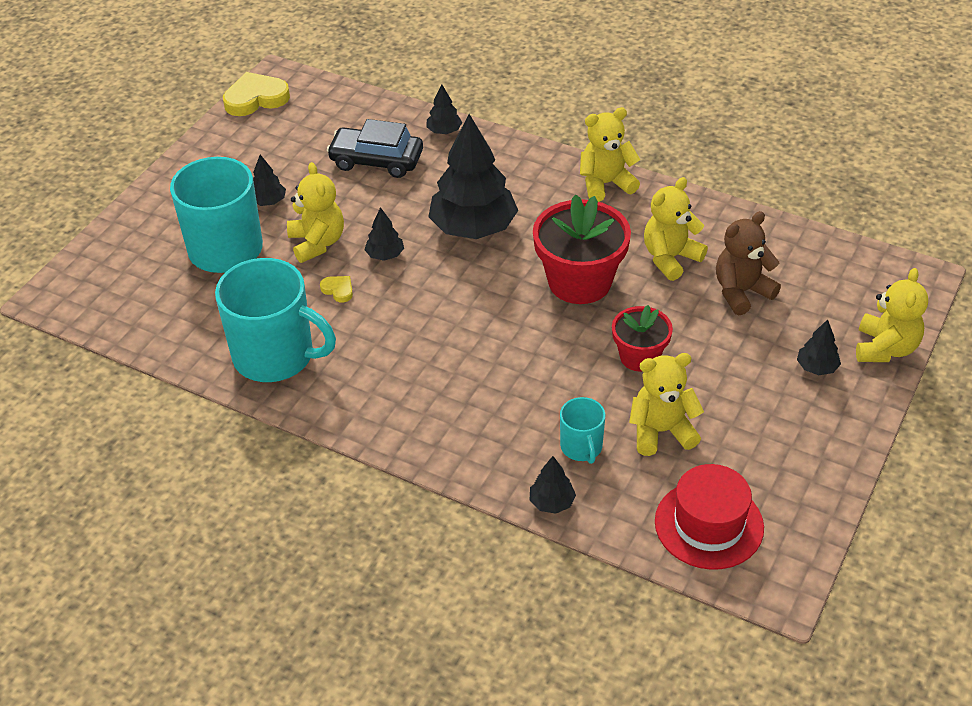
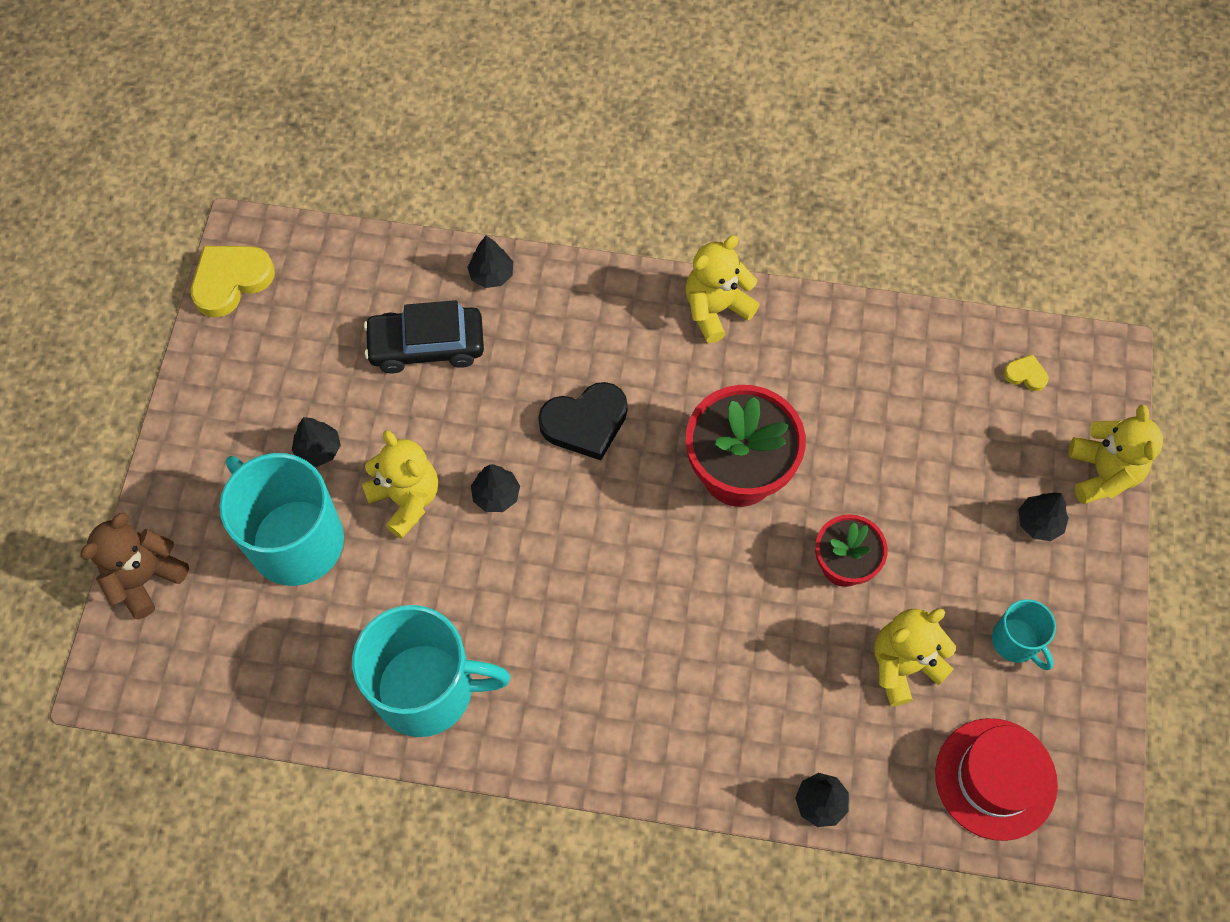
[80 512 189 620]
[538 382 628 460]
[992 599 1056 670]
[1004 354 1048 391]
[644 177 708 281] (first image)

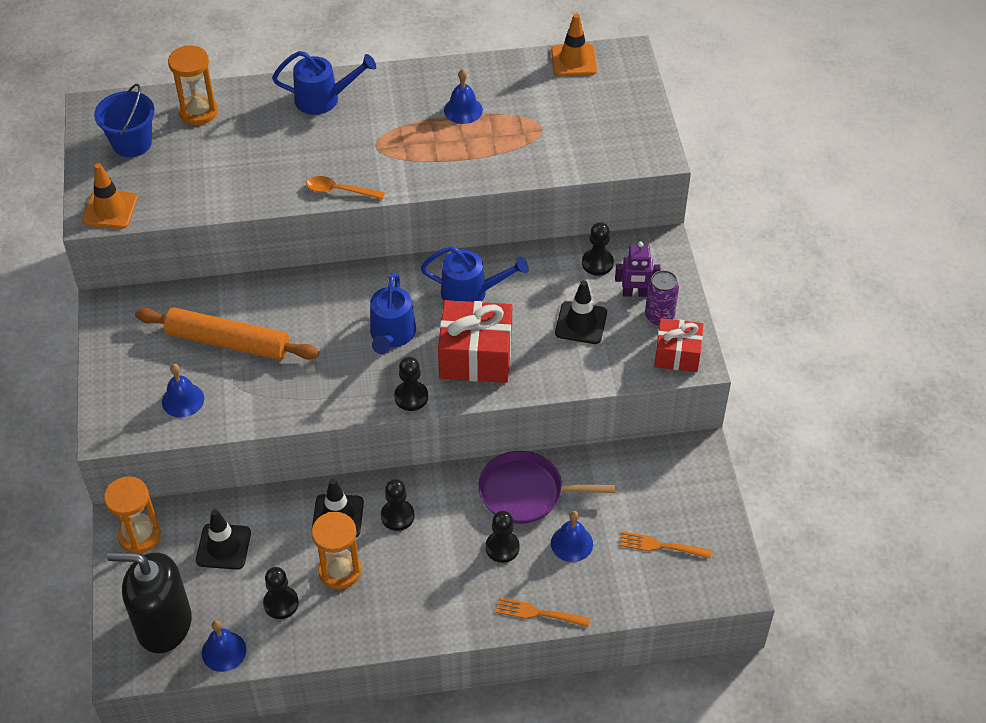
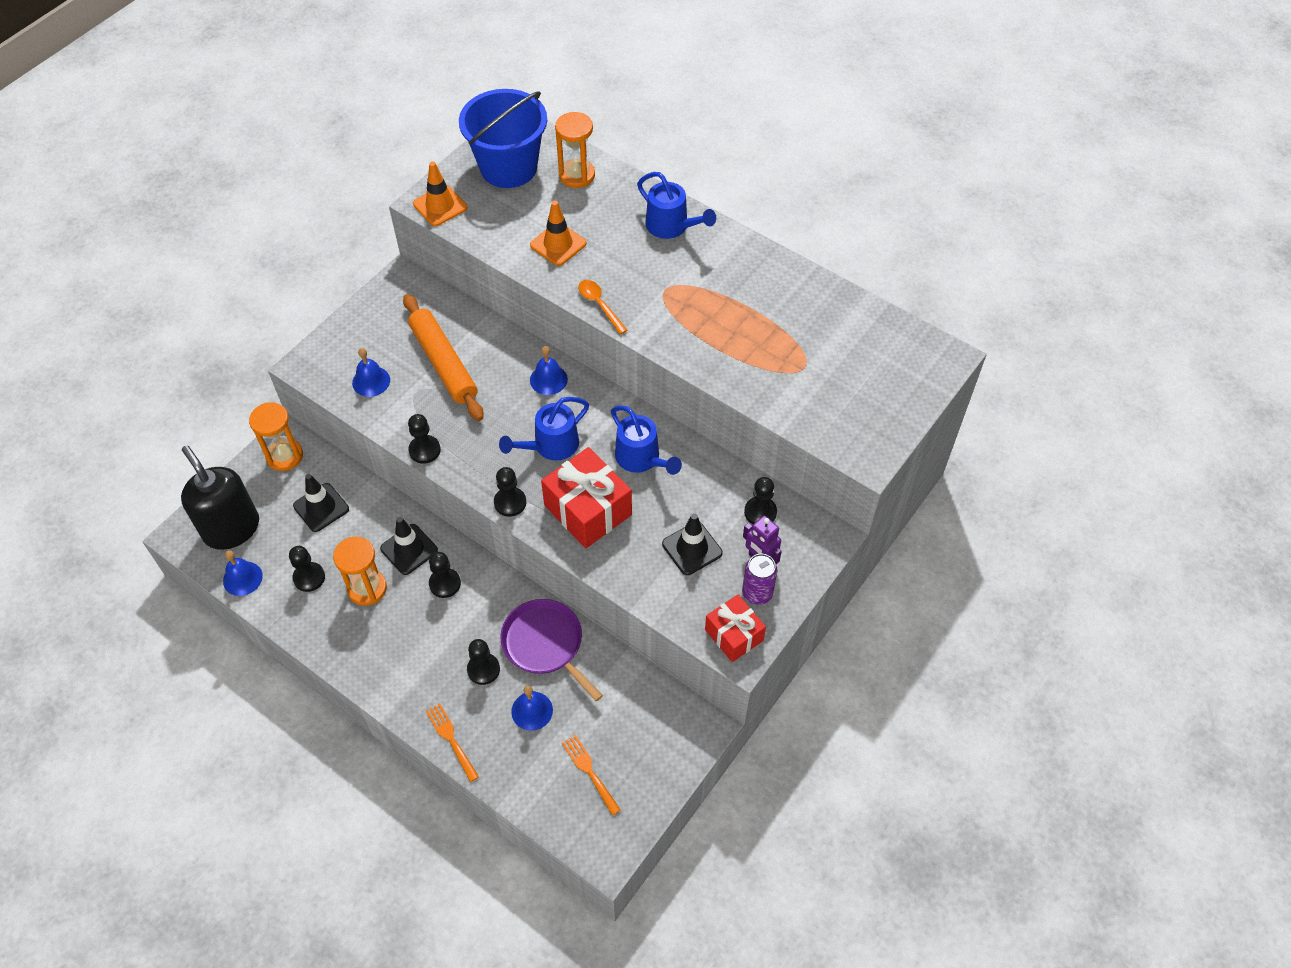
[408 414 441 464]
[459 89 547 188]
[530 201 586 266]
[530 346 568 395]

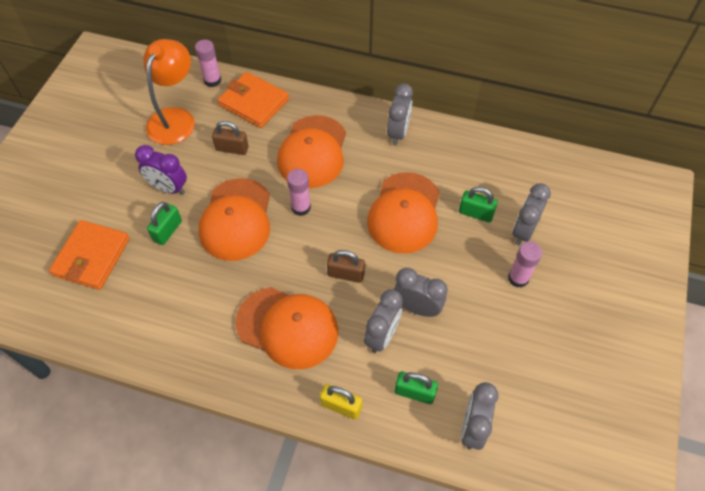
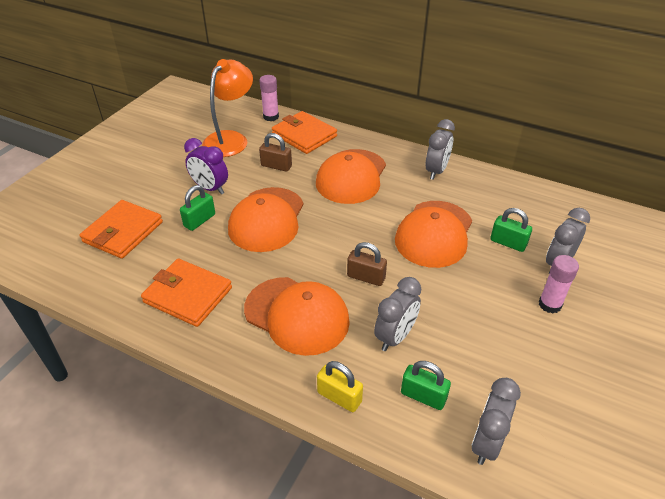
[141 259 232 327]
[287 169 311 216] (first image)
[394 268 448 317] (first image)

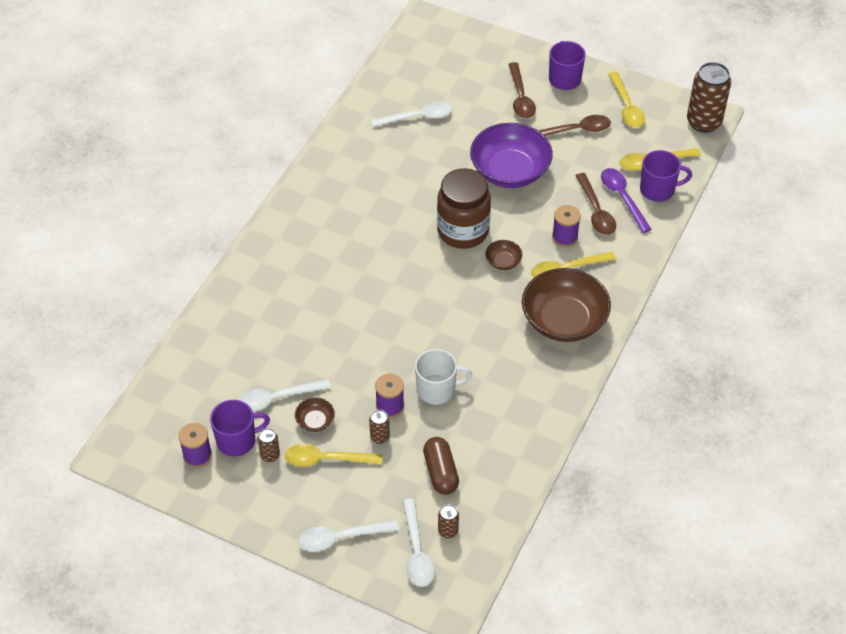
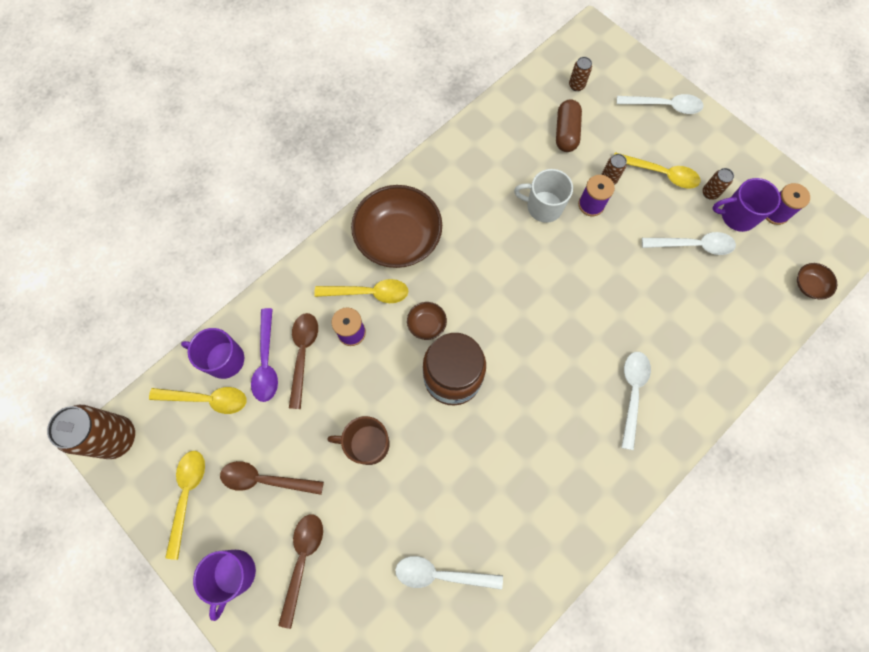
[327 416 390 465]
[621 352 651 450]
[797 263 837 300]

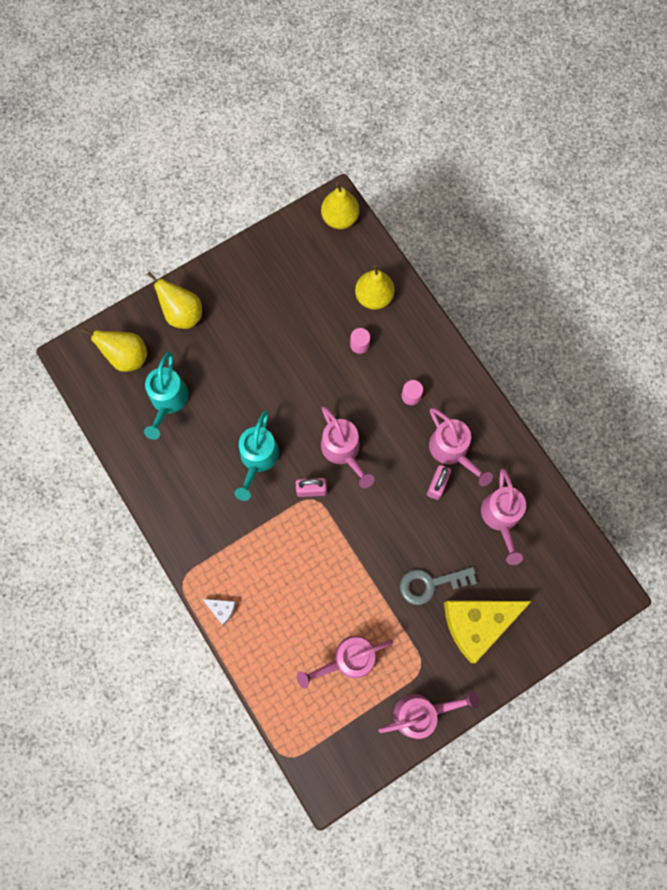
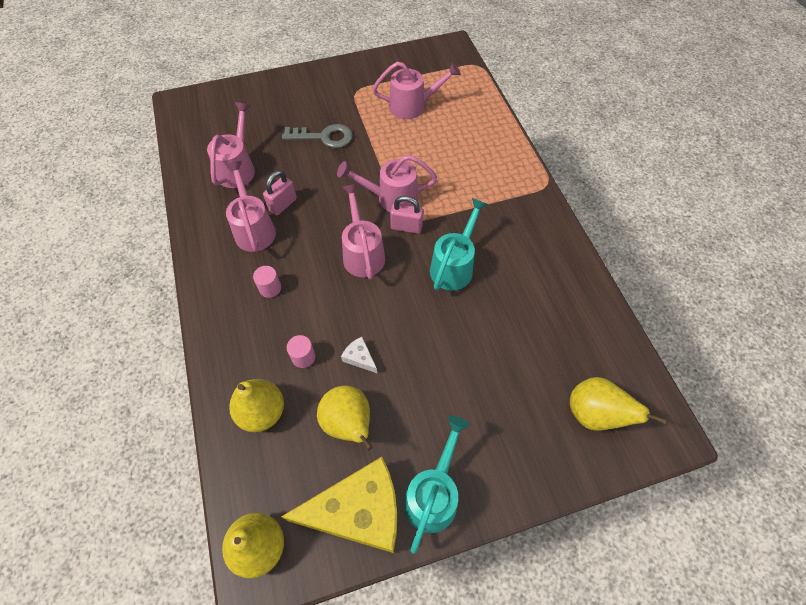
[281 457 397 553]
[317 386 373 451]
[337 155 437 212]
[341 337 377 373]
[404 416 469 554]

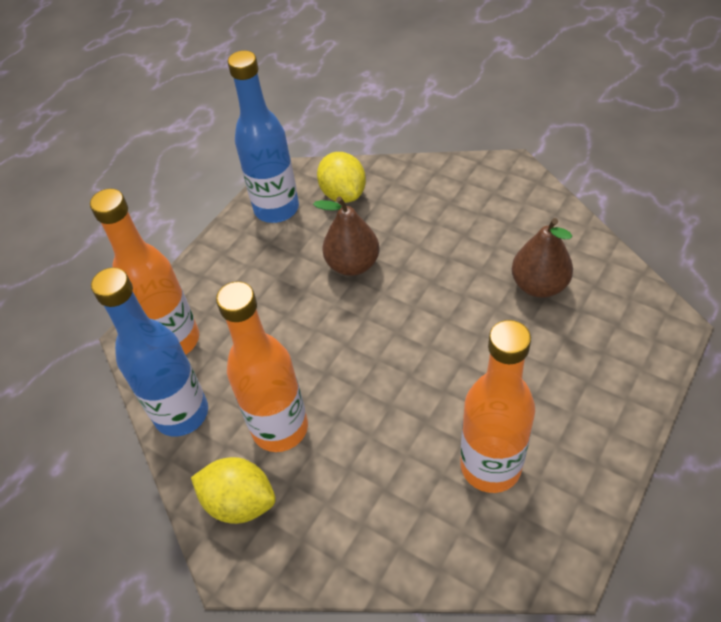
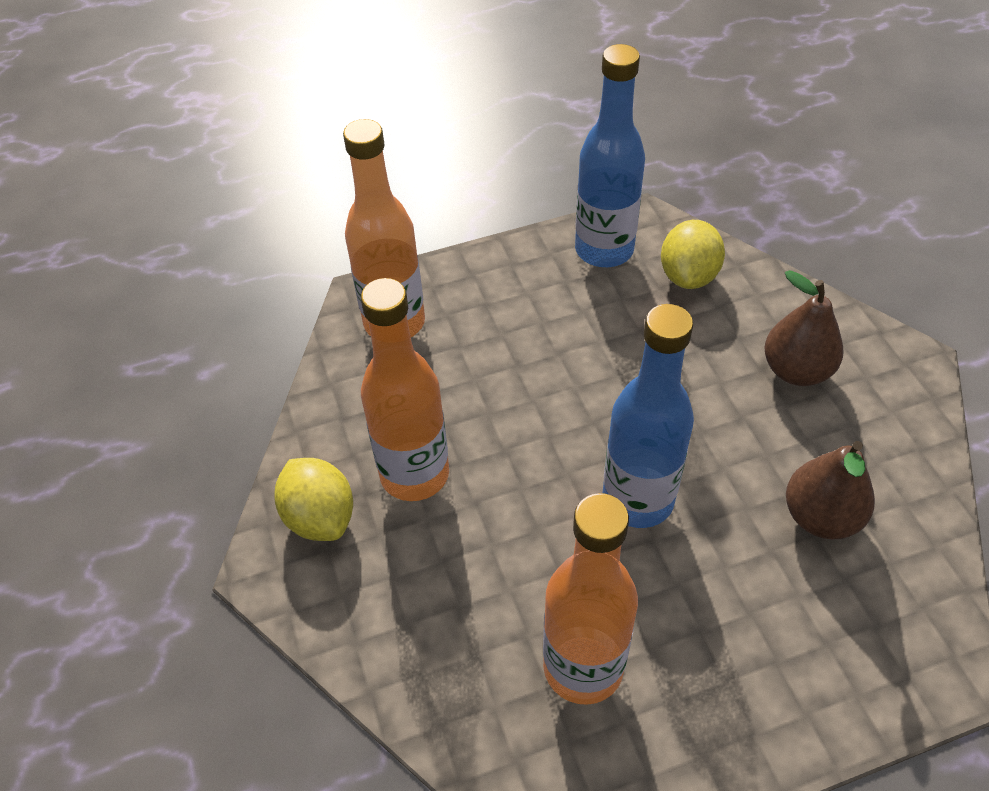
[603 304 694 528]
[764 270 844 386]

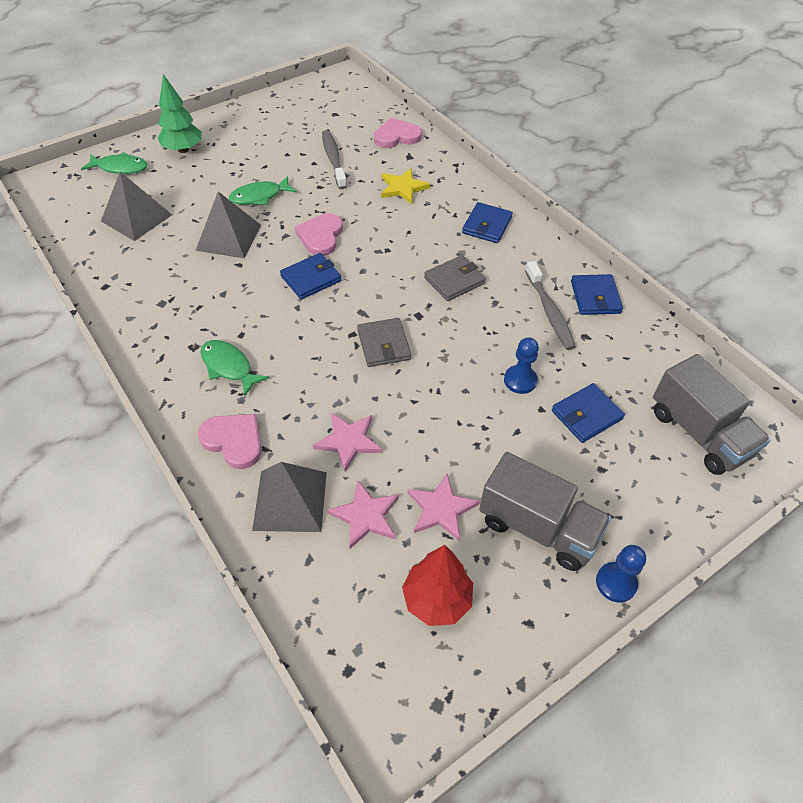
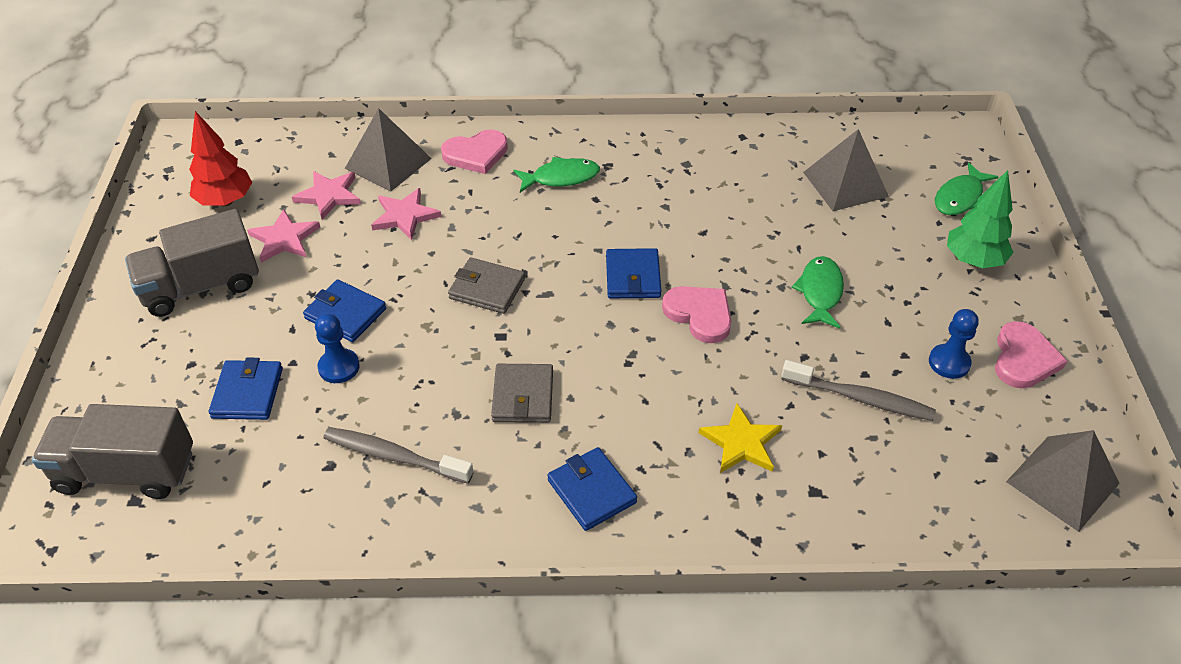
[303 279 386 342]
[929 309 979 379]
[995 321 1067 388]
[1006 430 1120 532]

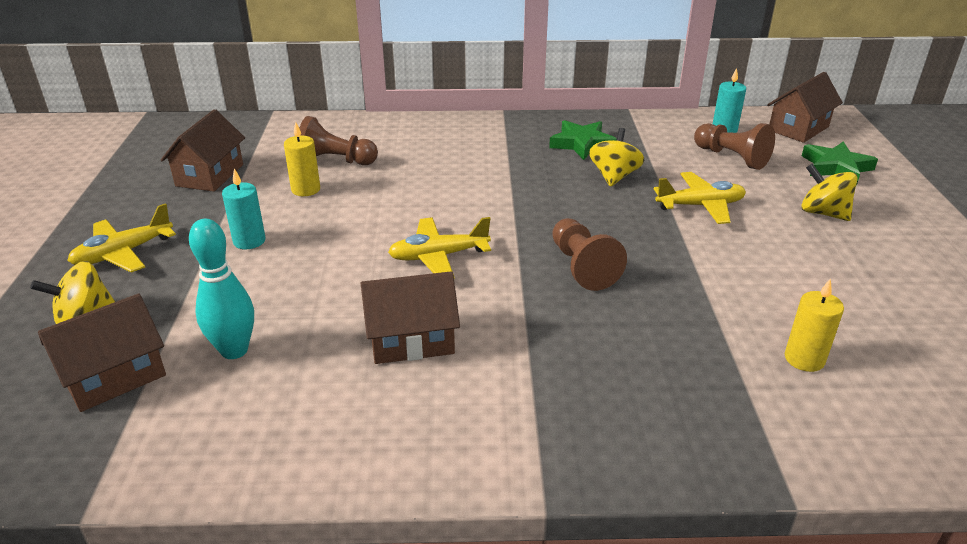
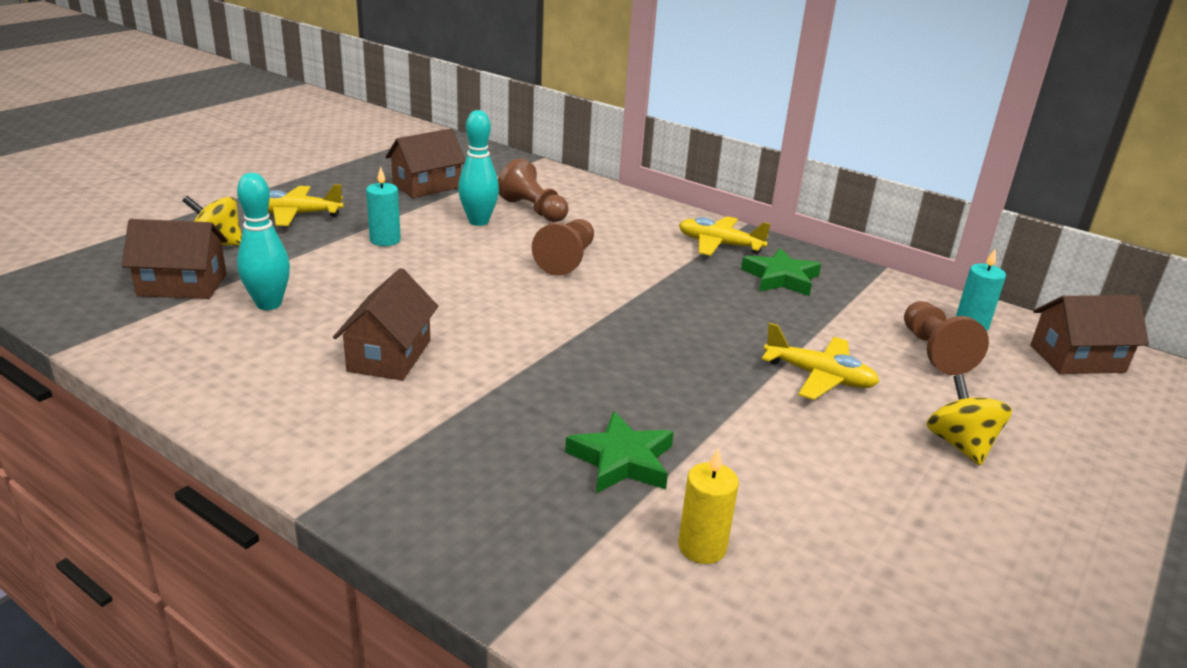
[333 268 438 381]
[458 110 499 226]
[532 219 594 276]
[565 411 674 494]
[679 216 771 256]
[589 128 644 187] (first image)

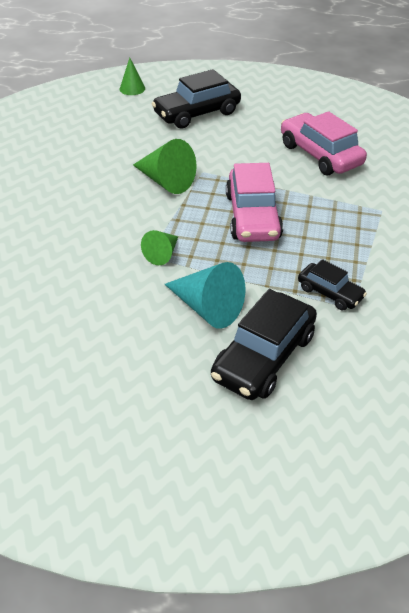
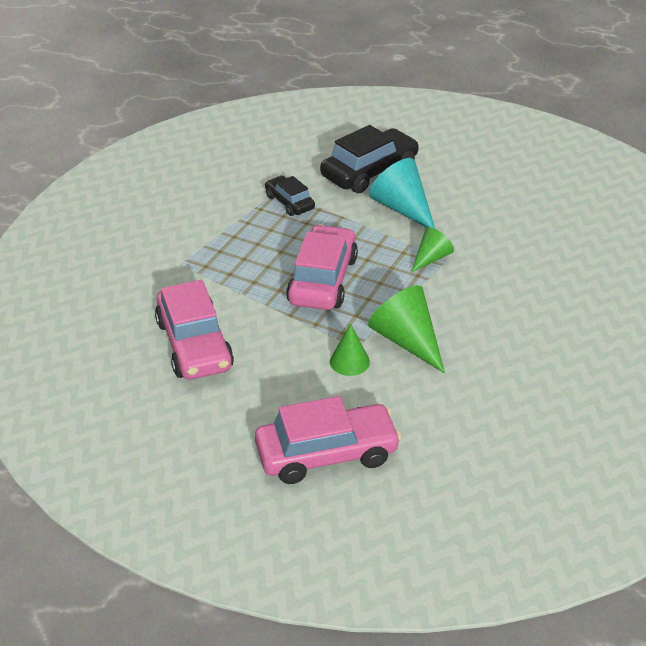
[255 396 401 484]
[330 323 370 376]

